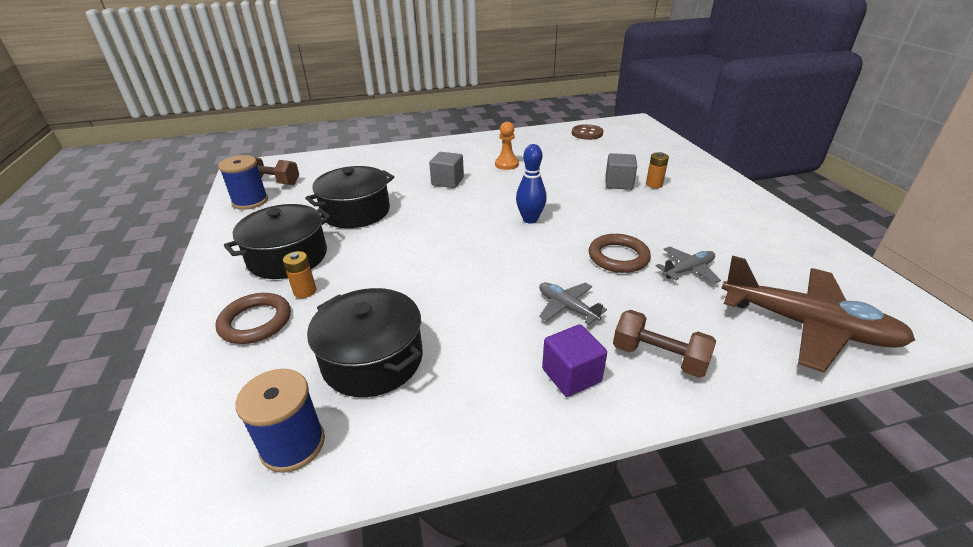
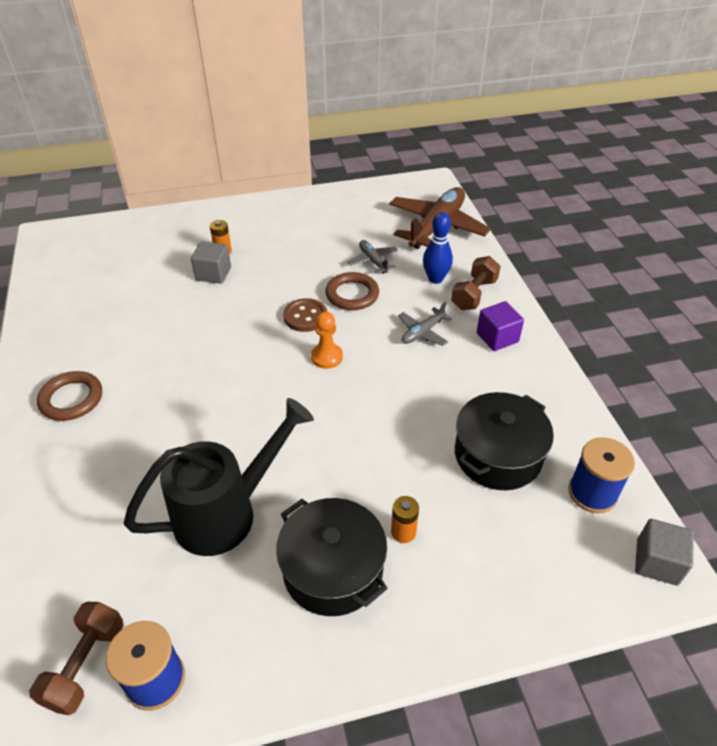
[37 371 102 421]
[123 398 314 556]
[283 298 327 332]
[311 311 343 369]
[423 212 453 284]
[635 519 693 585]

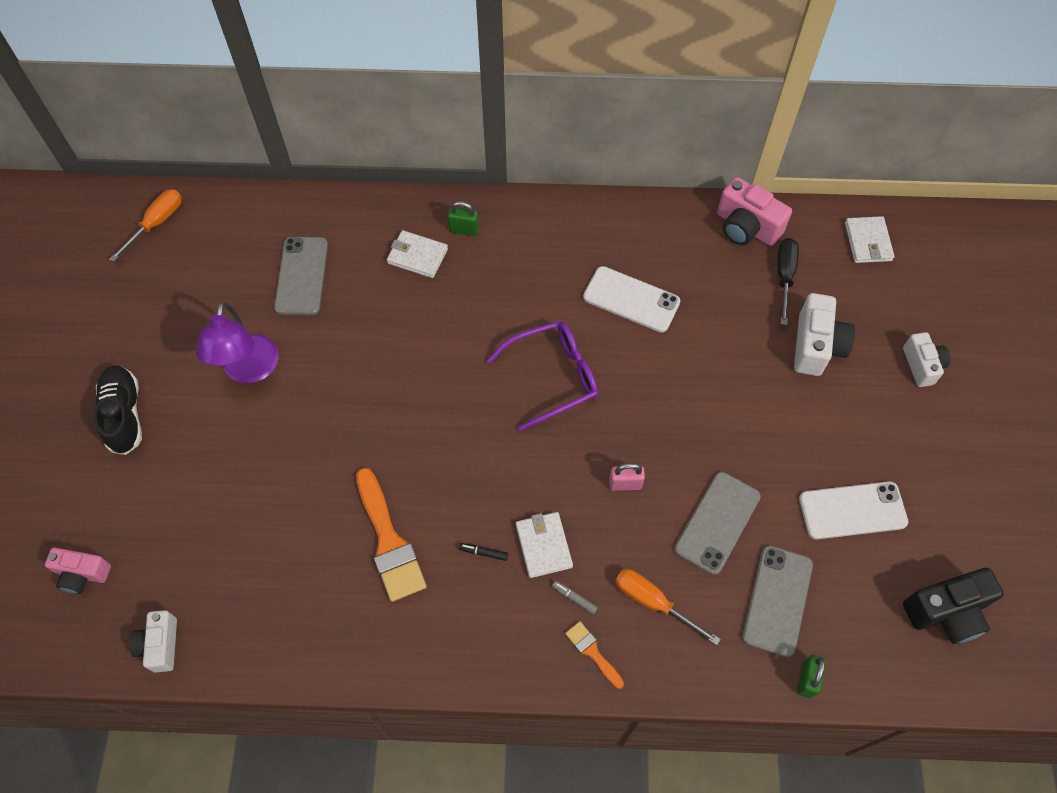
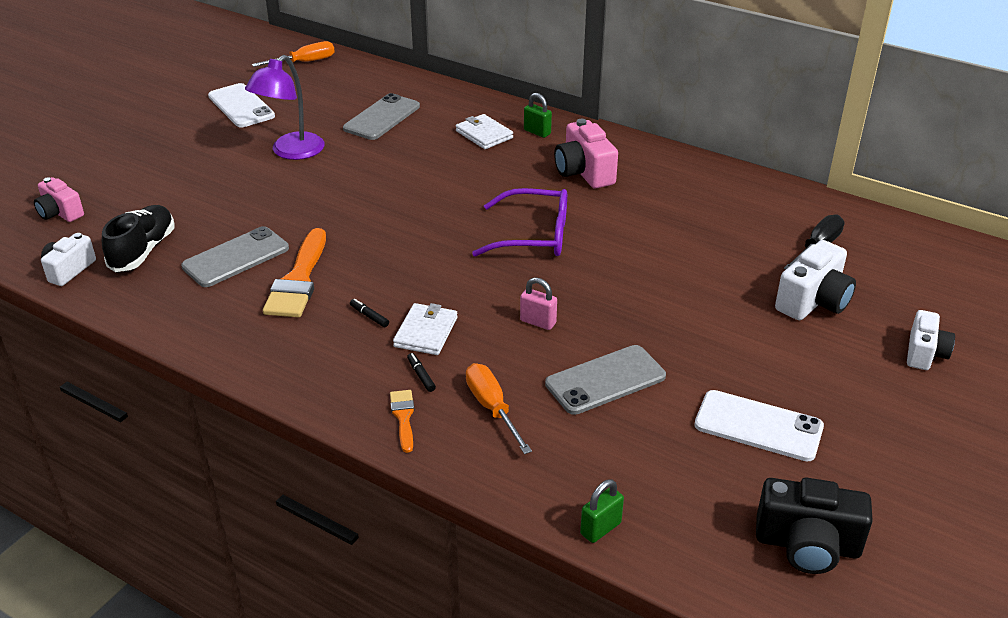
[102 205 174 272]
[181 226 289 287]
[208 83 275 127]
[407 353 436 392]
[554 119 618 189]
[845 216 895 263] (first image)

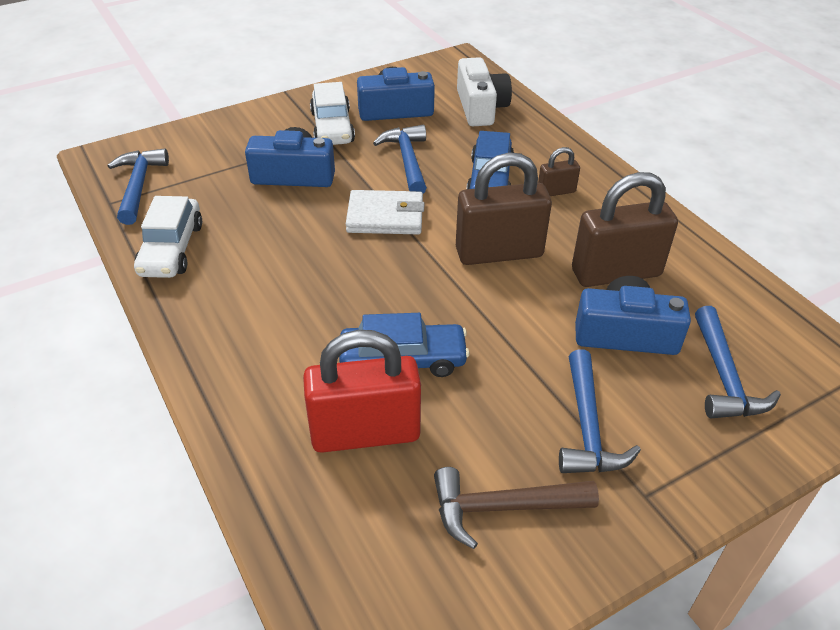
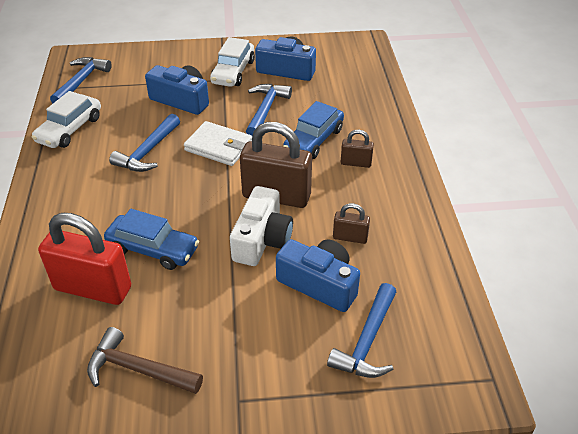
[109 114 180 172]
[230 186 293 266]
[333 203 370 244]

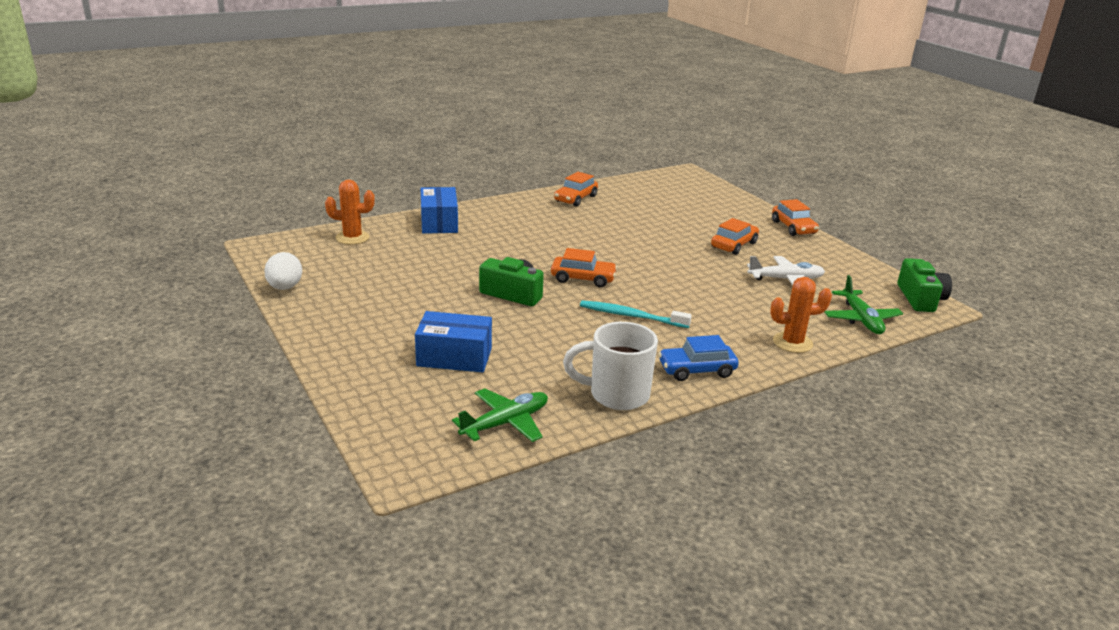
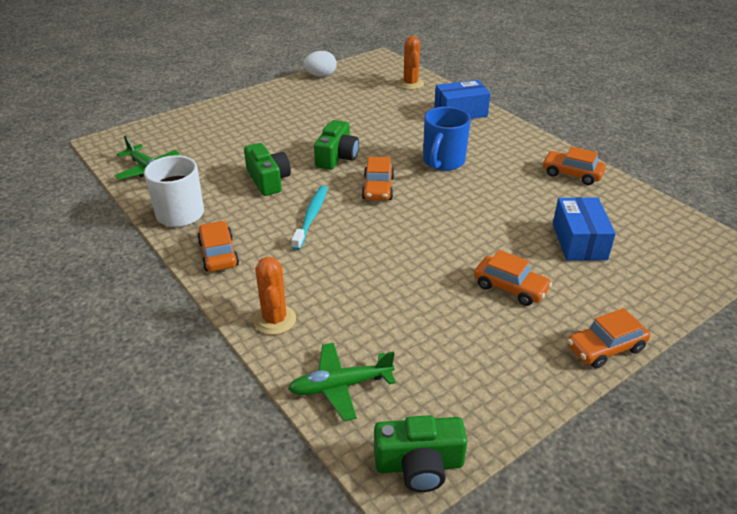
[197 221 239 272]
[244 143 291 196]
[423 107 471 171]
[553 197 616 261]
[747 256 825 285] (first image)

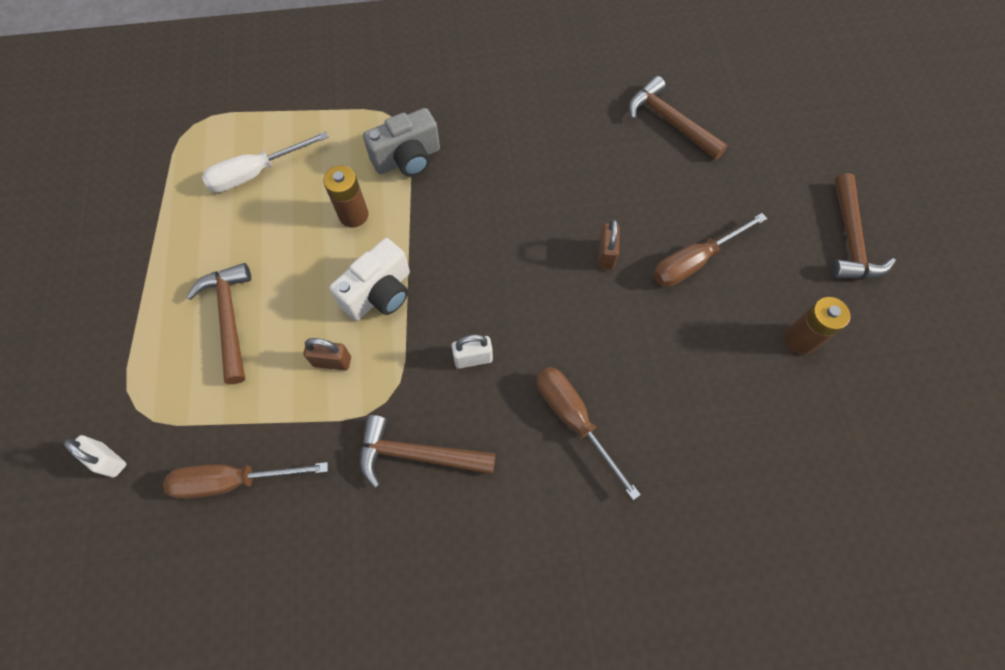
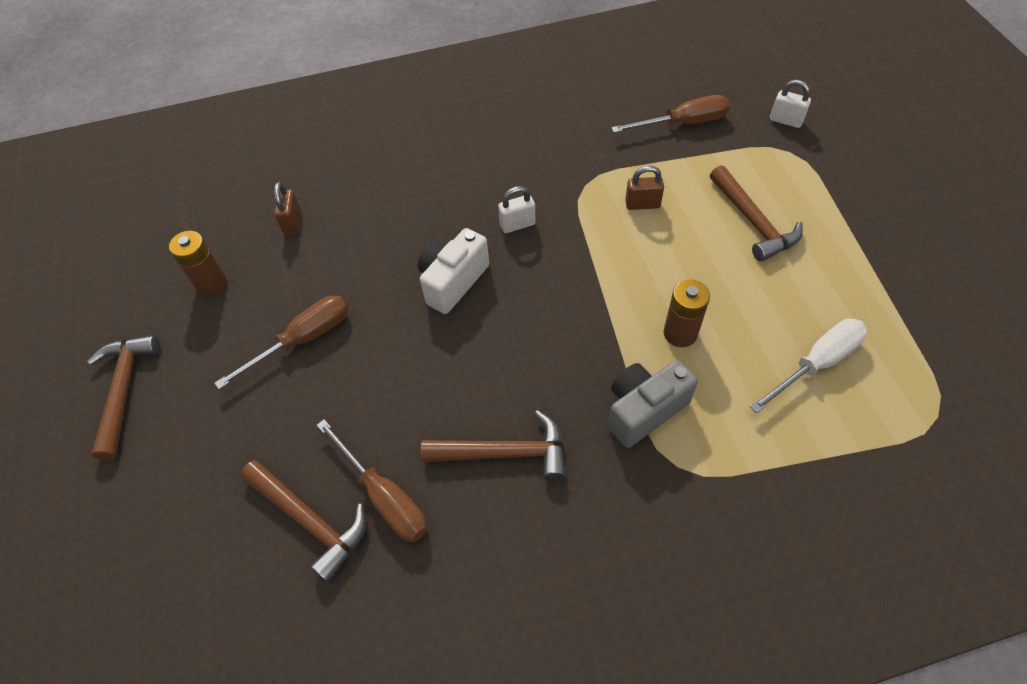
[274 182 301 235]
[316 419 427 543]
[418 228 489 314]
[421 410 566 481]

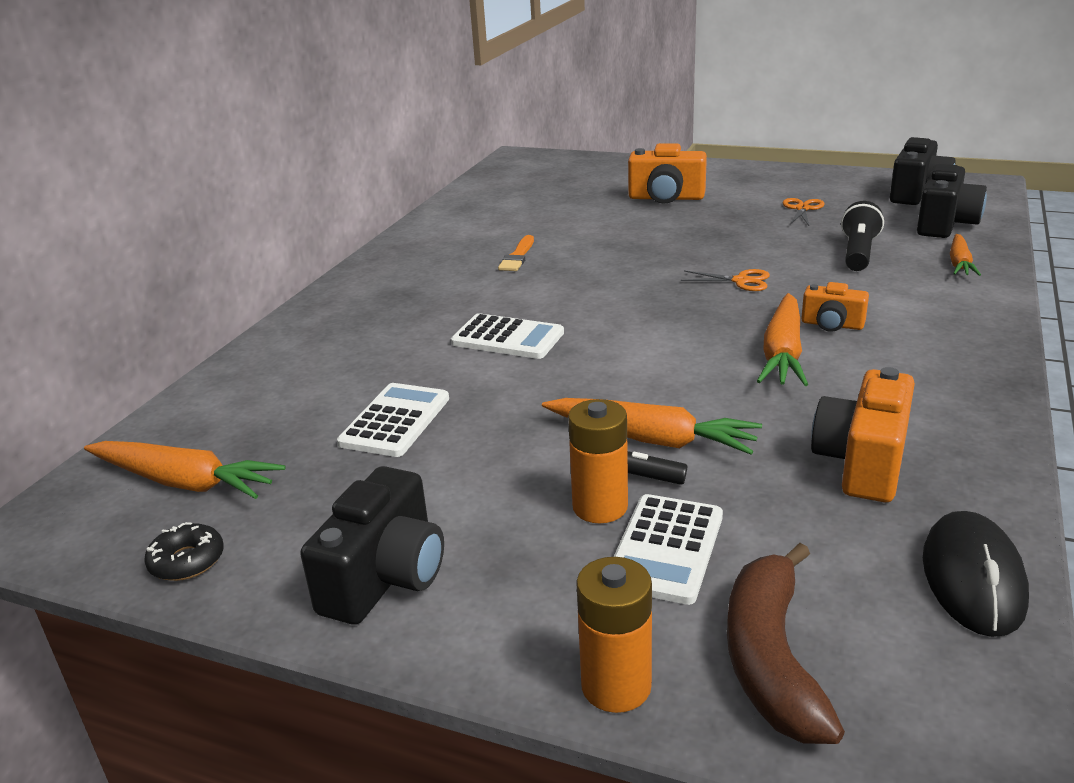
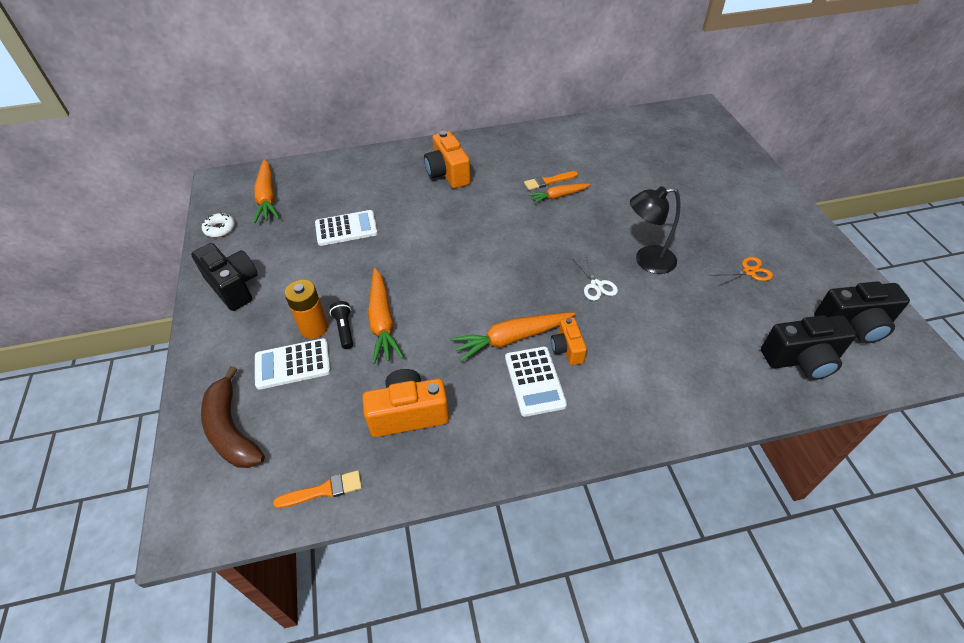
[191 243 258 311]
[201 366 265 468]
[202 212 235 237]
[273 470 362 508]
[424 131 471 189]
[505 347 567 417]
[529 183 591 204]
[573 256 618 301]
[630 186 681 274]
[576 557 652 713] (first image)
[841 201 884 271] (first image)

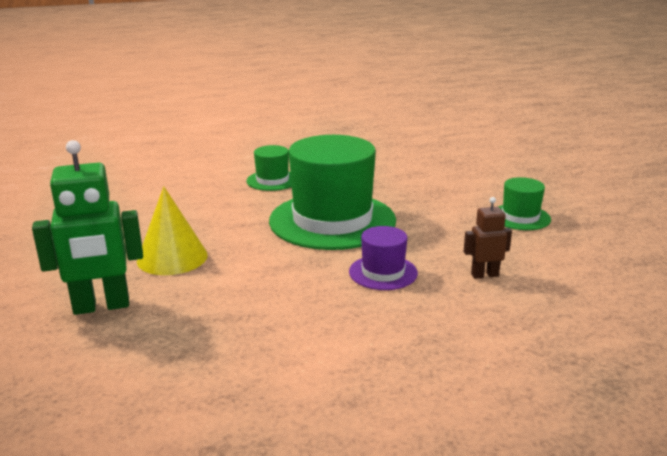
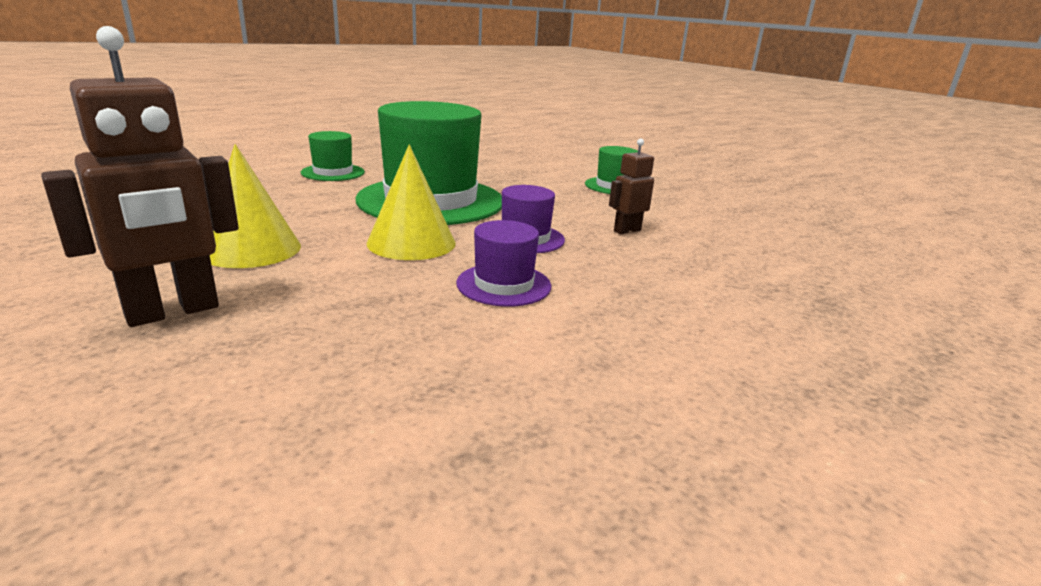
[41 26 239 327]
[367 144 456 260]
[456 220 551 307]

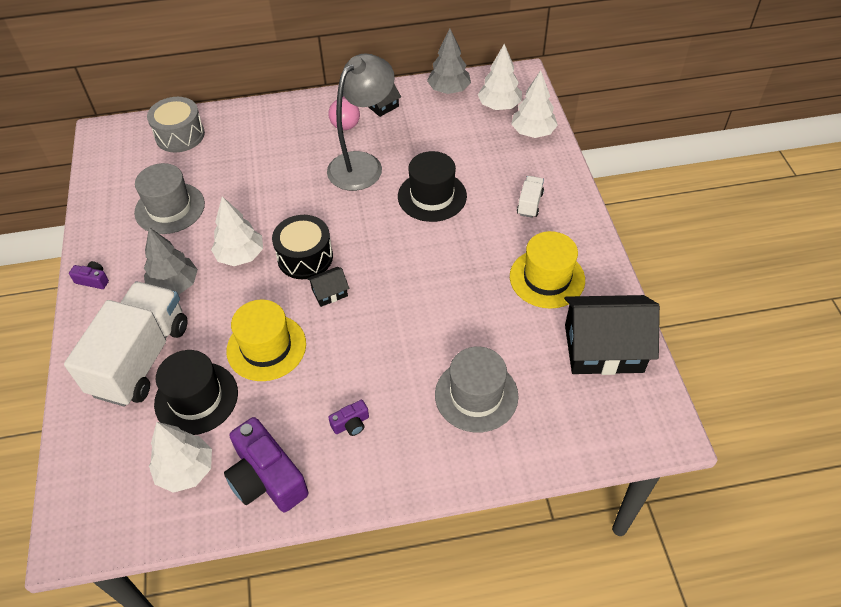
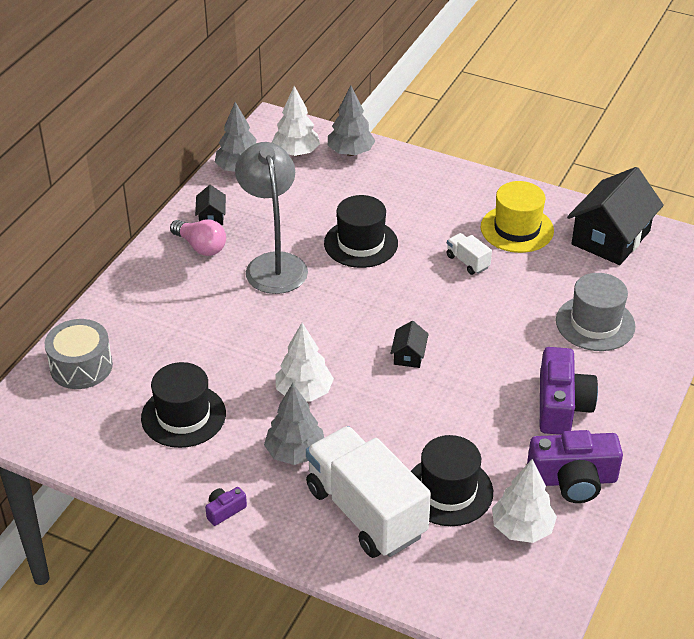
[141 362 226 448]
[328 86 375 156]
[447 233 492 275]
[540 347 598 435]
[226 299 306 381] (first image)
[272 215 333 279] (first image)

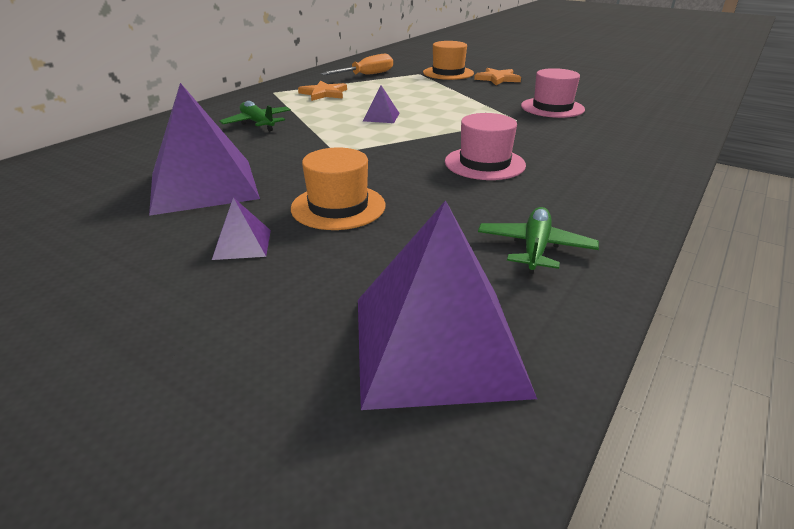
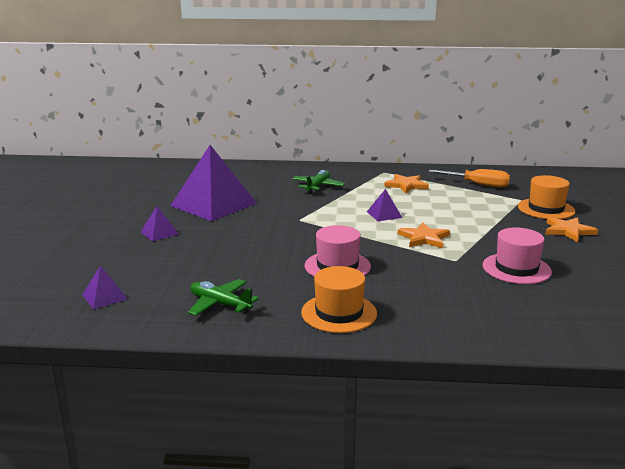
[82 265 128 309]
[188 279 259 316]
[301 266 377 333]
[398 222 450 248]

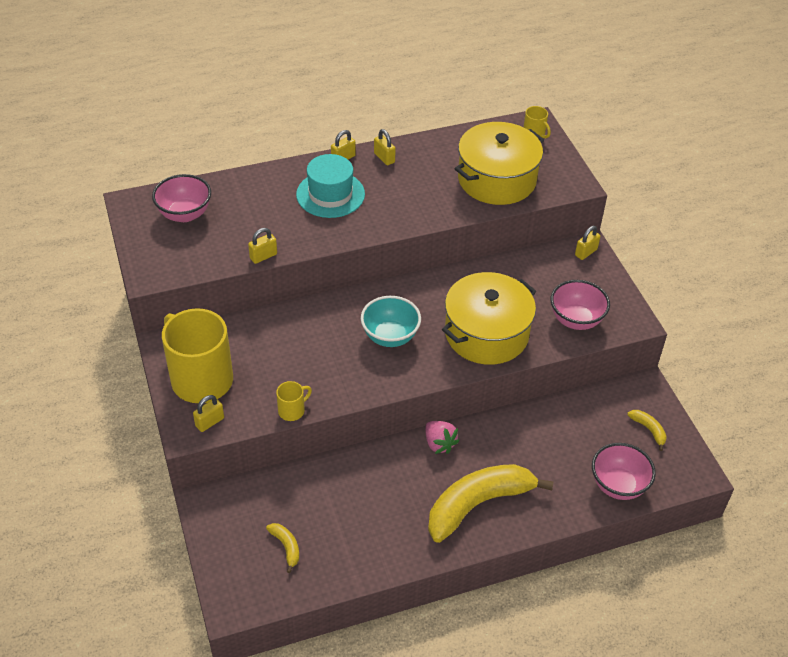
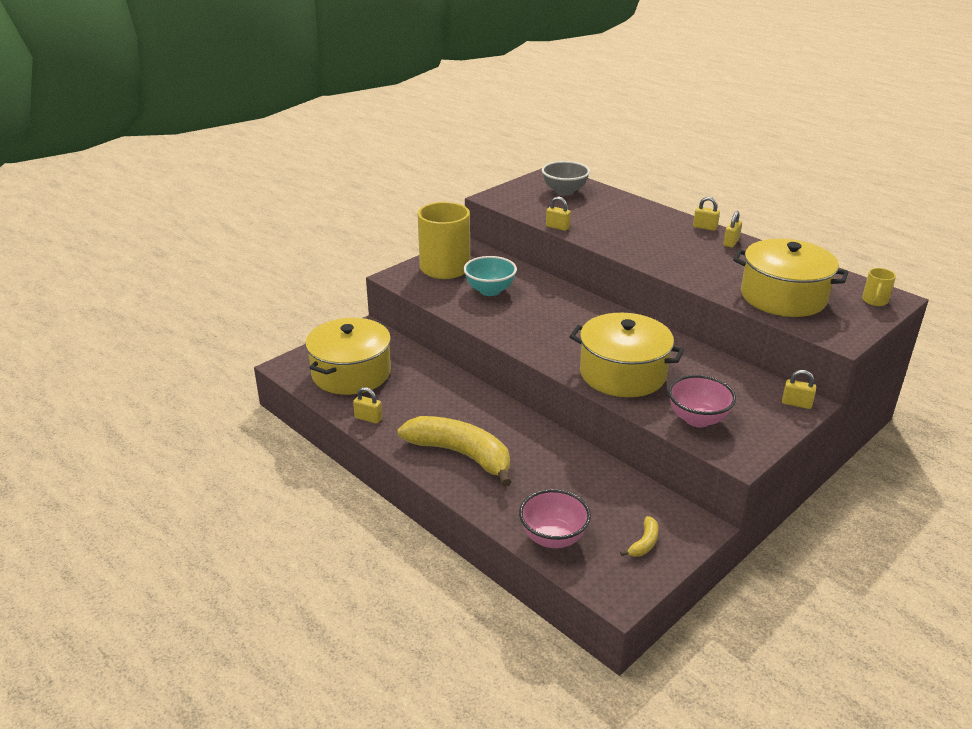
[305 318 391 395]
[353 387 382 423]
[464 256 517 296]
[542 161 590 196]
[276 381 312 421] (first image)
[296 154 365 218] (first image)
[425 421 459 454] (first image)

